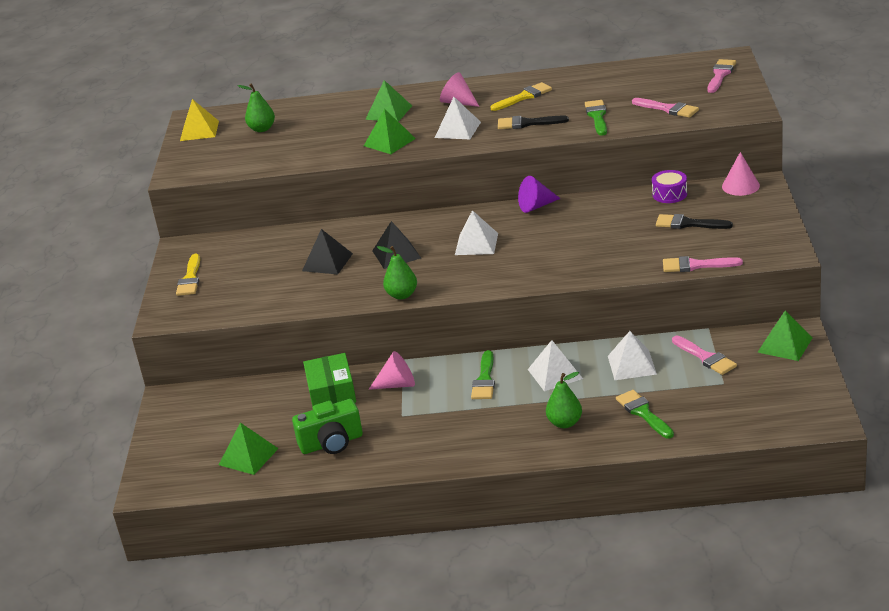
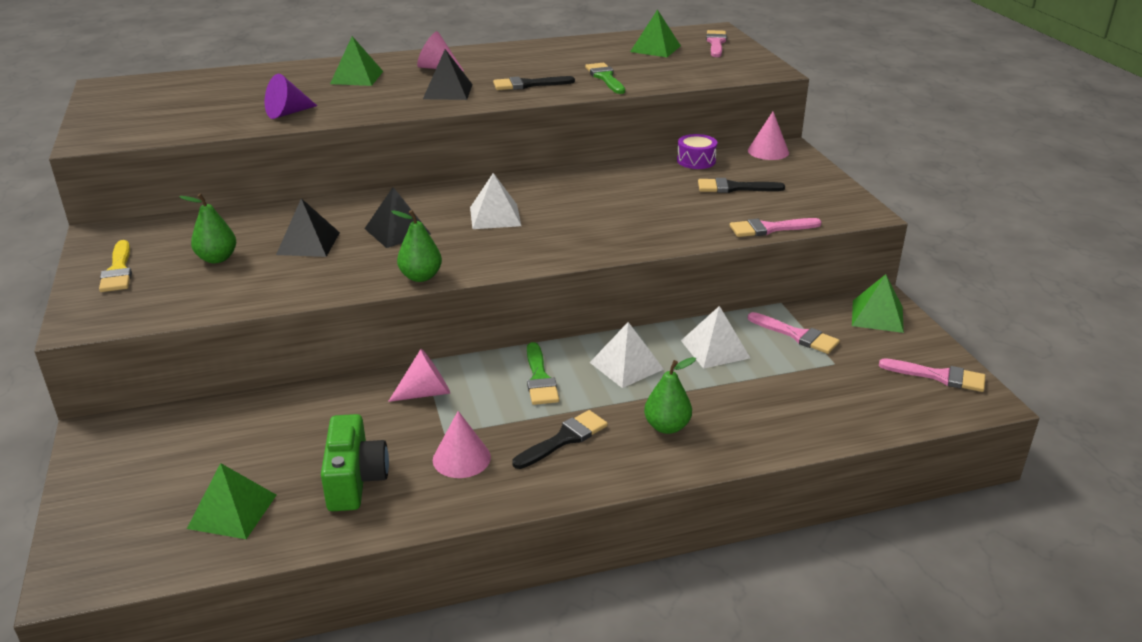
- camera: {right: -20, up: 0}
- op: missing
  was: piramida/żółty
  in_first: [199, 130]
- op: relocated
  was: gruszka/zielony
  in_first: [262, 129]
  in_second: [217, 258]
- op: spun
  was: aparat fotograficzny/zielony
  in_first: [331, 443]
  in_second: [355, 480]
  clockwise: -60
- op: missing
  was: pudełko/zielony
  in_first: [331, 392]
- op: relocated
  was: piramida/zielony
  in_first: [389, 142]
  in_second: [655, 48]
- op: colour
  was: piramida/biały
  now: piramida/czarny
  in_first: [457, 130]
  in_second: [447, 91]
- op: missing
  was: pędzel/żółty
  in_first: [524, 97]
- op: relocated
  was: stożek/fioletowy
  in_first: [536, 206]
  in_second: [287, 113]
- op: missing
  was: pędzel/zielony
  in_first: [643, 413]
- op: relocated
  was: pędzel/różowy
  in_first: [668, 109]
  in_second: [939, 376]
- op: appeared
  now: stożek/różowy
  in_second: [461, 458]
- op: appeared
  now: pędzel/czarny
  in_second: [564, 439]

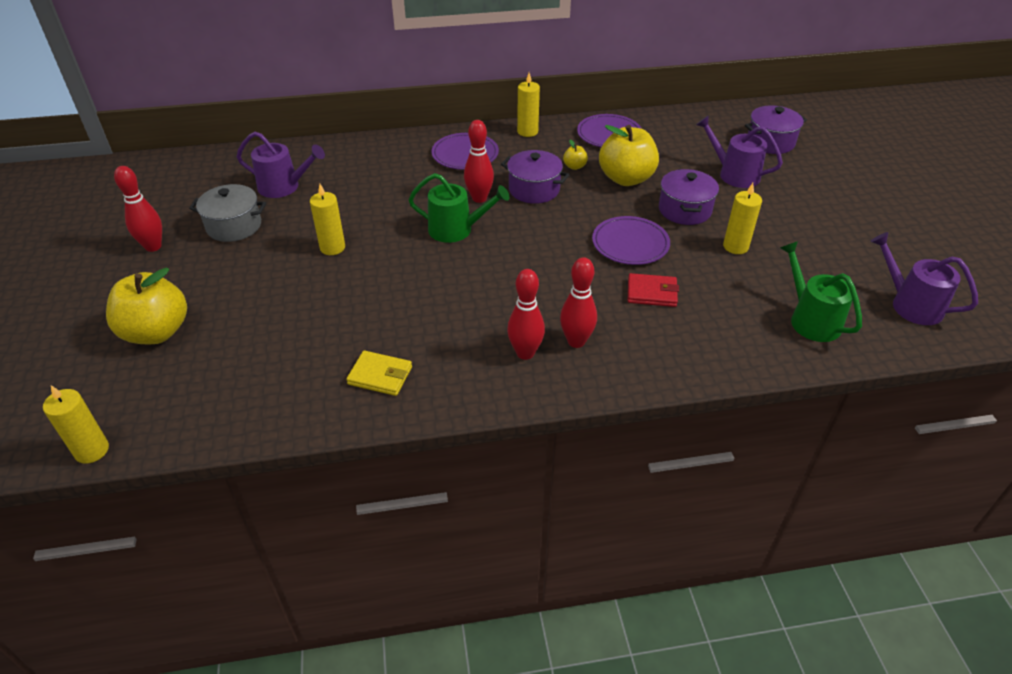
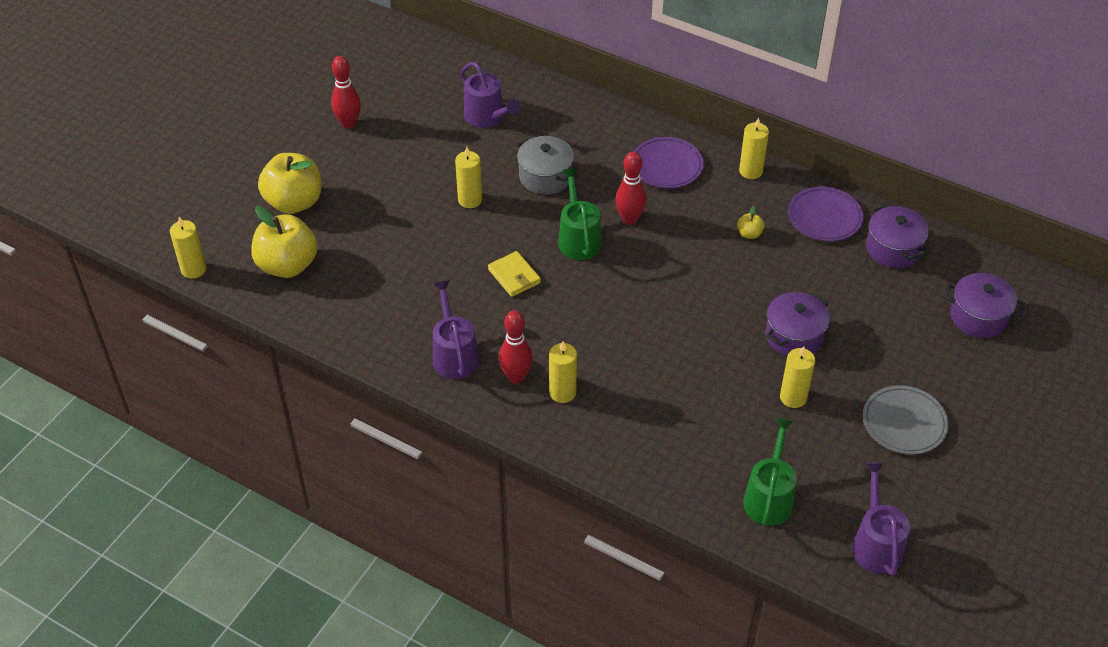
- camera: {right: 40, up: 5}
- op: relocated
  was: garnek/szary
  in_first: [234, 226]
  in_second: [545, 177]
- op: relocated
  was: portfel/żółty
  in_first: [380, 376]
  in_second: [514, 276]
- op: spun
  was: konewka/zielony
  in_first: [456, 229]
  in_second: [578, 239]
  clockwise: -150
- op: relocated
  was: garnek/fioletowy
  in_first: [534, 189]
  in_second: [893, 249]
- op: exchanged
  was: kręgiel/czerwony
  now: świeca/żółty
  in_first: [576, 341]
  in_second: [562, 392]
- op: missing
  was: talerz/fioletowy
  in_first: [630, 244]
- op: relocated
  was: jabłko/żółty
  in_first: [626, 178]
  in_second: [287, 265]
- op: missing
  was: portfel/czerwony
  in_first: [651, 293]
- op: relocated
  was: konewka/fioletowy
  in_first: [734, 174]
  in_second: [454, 355]
- op: appeared
  now: talerz/szary
  in_second: [904, 422]

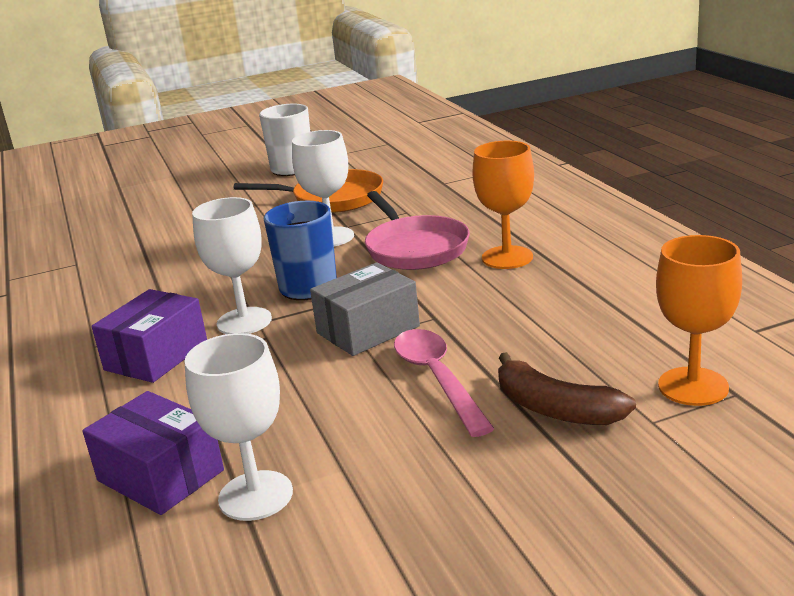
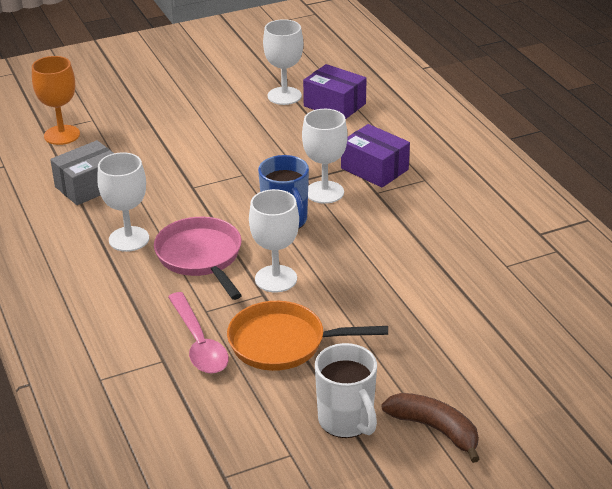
- camera: {right: 175, up: 10}
- op: spun
  was: pudełko/fioletowy
  in_first: [156, 356]
  in_second: [374, 169]
  clockwise: -75
- op: relocated
  was: pudełko/szary
  in_first: [368, 329]
  in_second: [89, 186]
- op: relocated
  was: łyżka/różowy
  in_first: [438, 379]
  in_second: [198, 343]
- op: colour
  was: kielich/pomarańczowy
  now: kielich/biały
  in_first: [507, 257]
  in_second: [129, 239]
- op: relocated
  was: banan/brązowy
  in_first: [555, 409]
  in_second: [435, 429]

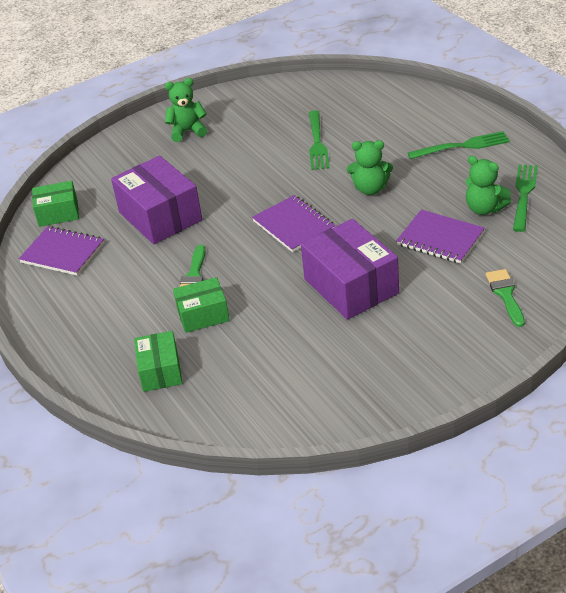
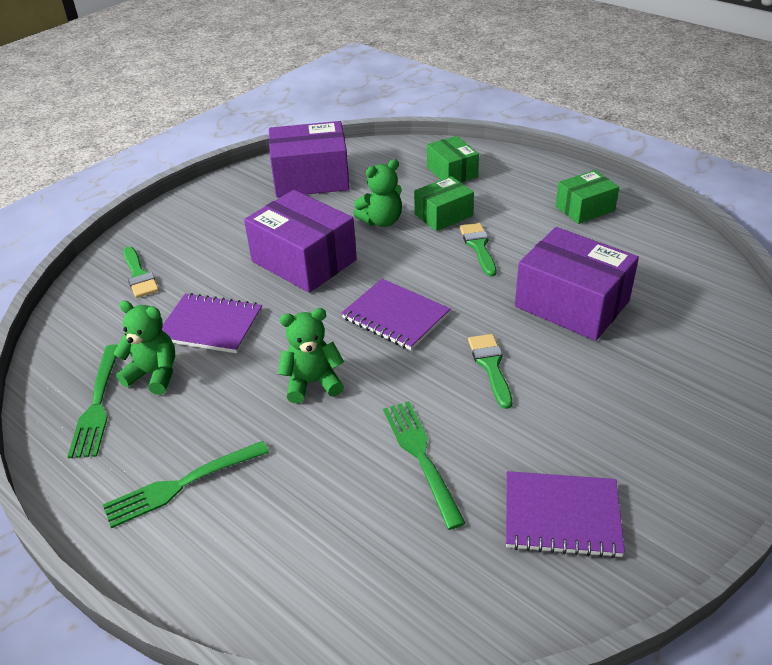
- camera: {right: 160, up: 0}
- op: relocated
  was: zeszyt/fioletowy
  in_first: [62, 253]
  in_second: [561, 516]
- op: relocated
  was: pudełko/zielony
  in_first: [58, 213]
  in_second: [585, 208]
- op: relocated
  was: miś/zielony
  in_first: [188, 131]
  in_second: [381, 221]
- op: appeared
  now: pudełko/fioletowy
  in_second: [311, 178]
- op: appeared
  now: pędzel/zielony
  in_second: [491, 366]

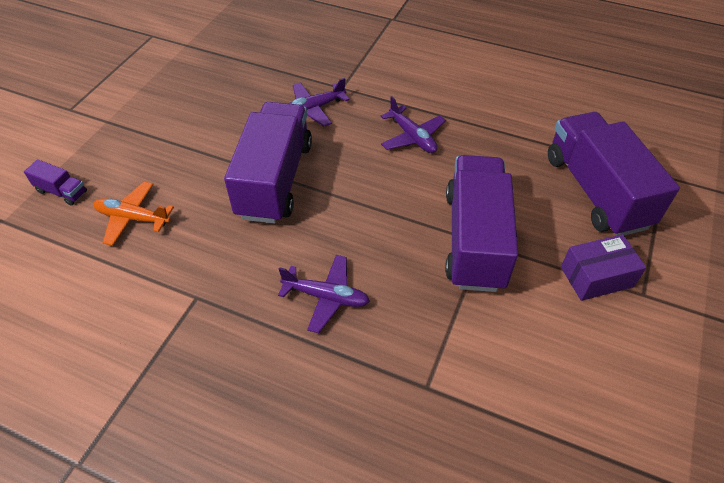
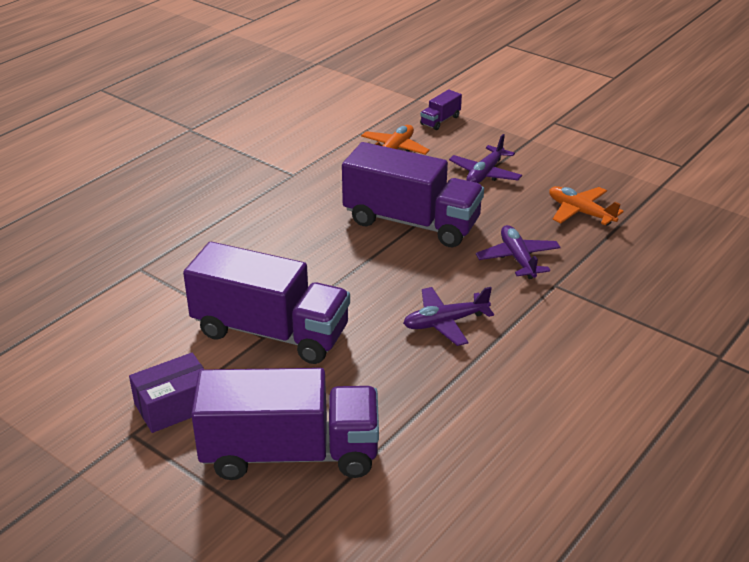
- camera: {right: 105, up: -15}
- op: relocated
  was: samolot/fioletowy
  in_first: [326, 297]
  in_second: [485, 174]
- op: spun
  was: pudełko/fioletowy
  in_first: [596, 277]
  in_second: [174, 406]
  clockwise: 60
- op: appeared
  now: samolot/pomarańczowy
  in_second: [580, 212]

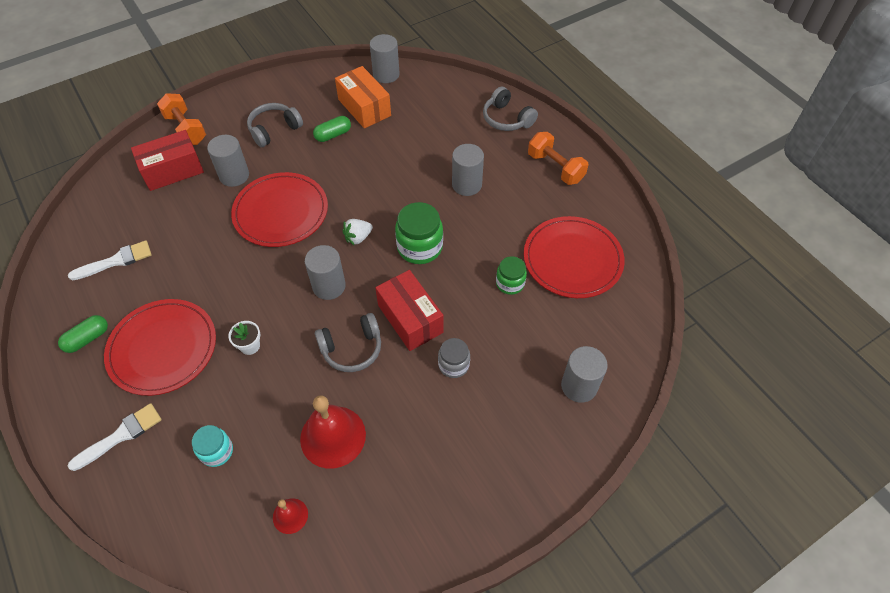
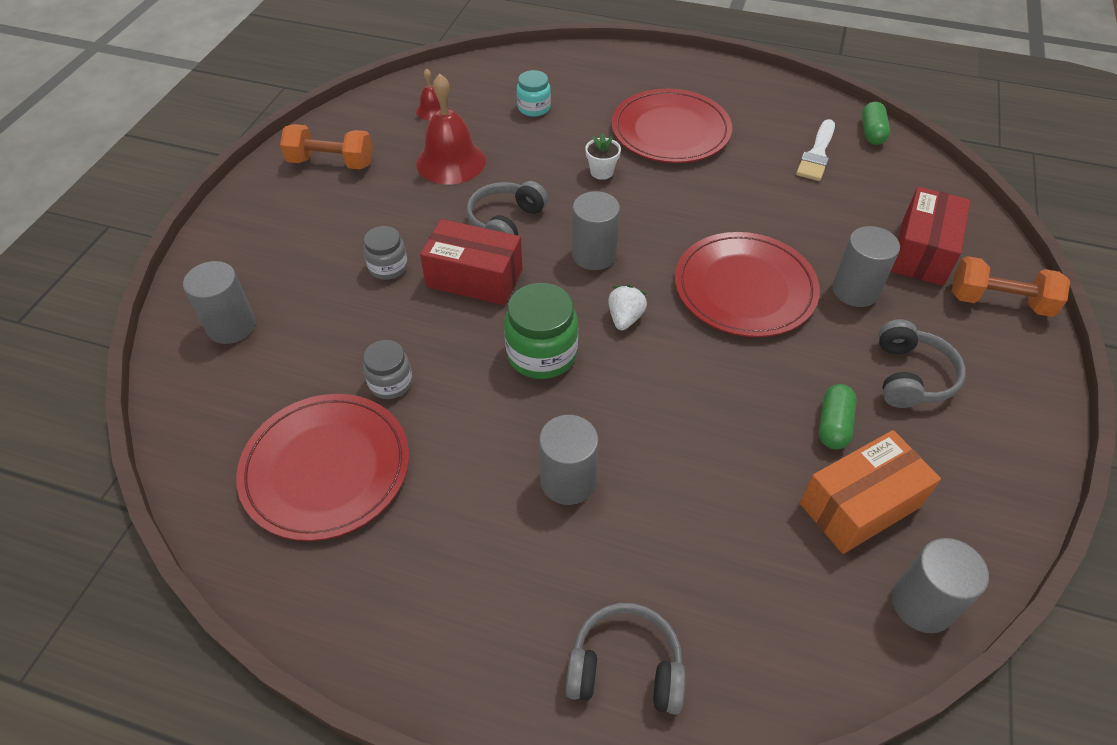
- camera: {right: 140, up: -5}
- op: relocated
  was: kapsułka/zielony
  in_first: [87, 339]
  in_second: [872, 132]
- op: missing
  was: pędzel/biały
  in_first: [121, 435]
- op: spun
  was: pudełko/pomarańczowy
  in_first: [364, 107]
  in_second: [859, 505]
  clockwise: -45
- op: colour
  was: słoik/zielony
  now: słoik/szary
  in_first: [510, 283]
  in_second: [390, 383]
- op: relocated
  was: hantel/pomarańczowy
  in_first: [555, 168]
  in_second: [331, 163]

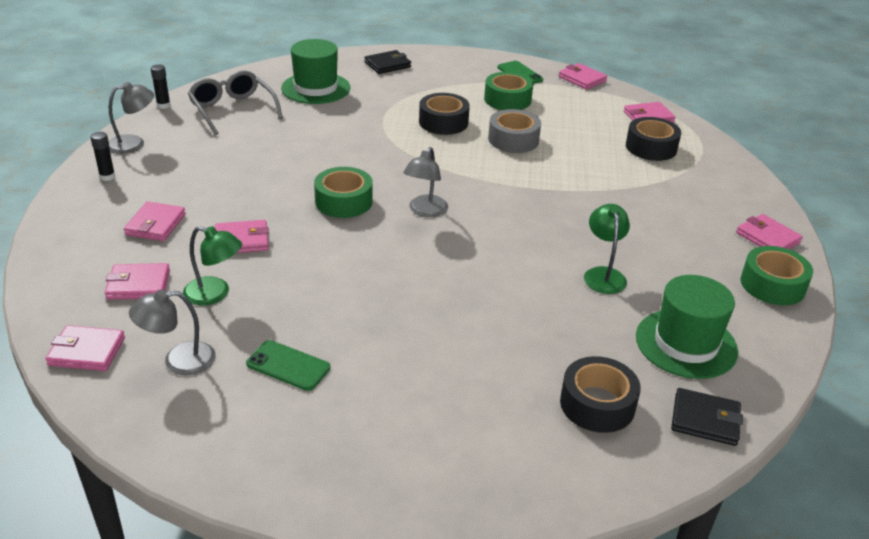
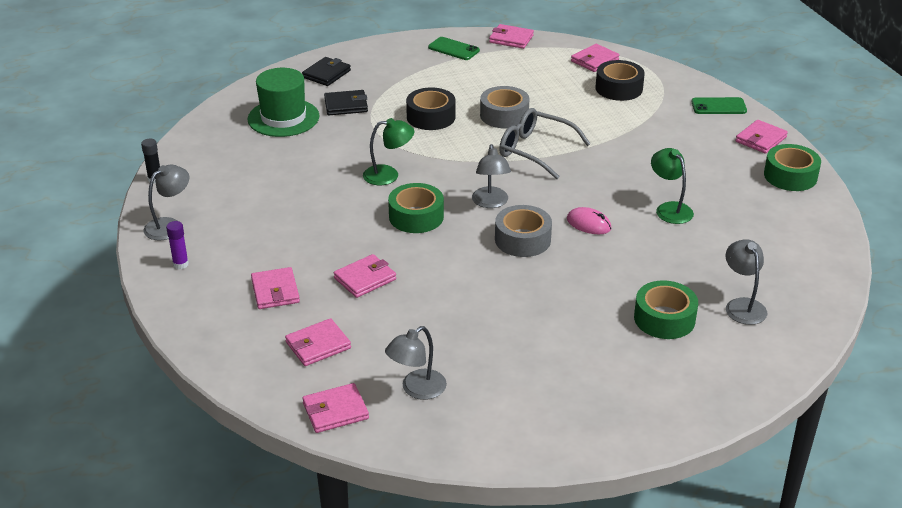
- camera: {right: -25, up: 0}
- op: colour
  was: klej w sztyfcie/czarny
  now: klej w sztyfcie/fioletowy
  in_first: [107, 177]
  in_second: [180, 264]
- op: relocated
  was: lampka/zielony
  in_first: [215, 294]
  in_second: [388, 175]
- op: relocated
  was: okulary/szary
  in_first: [232, 110]
  in_second: [535, 150]
- op: relocated
  was: telefon/zielony
  in_first: [288, 366]
  in_second: [718, 106]
- op: relocated
  was: taśma klejąca/zielony
  in_first: [507, 100]
  in_second: [664, 319]
- op: exchanged
  was: taśma klejąca/czarny
  now: lampka/szary
  in_first: [597, 404]
  in_second: [742, 305]
- op: missing
  was: kapelusz/zielony
  in_first: [686, 344]
- op: relocated
  was: portfel/czarny
  in_first: [705, 420]
  in_second: [346, 105]
- op: spun
  was: portfel/różowy
  in_first: [767, 238]
  in_second: [760, 139]
  clockwise: -75
- op: appeared
  now: taśma klejąca/szary
  in_second: [522, 239]
- op: appeared
  now: myszka/różowy
  in_second: [588, 224]

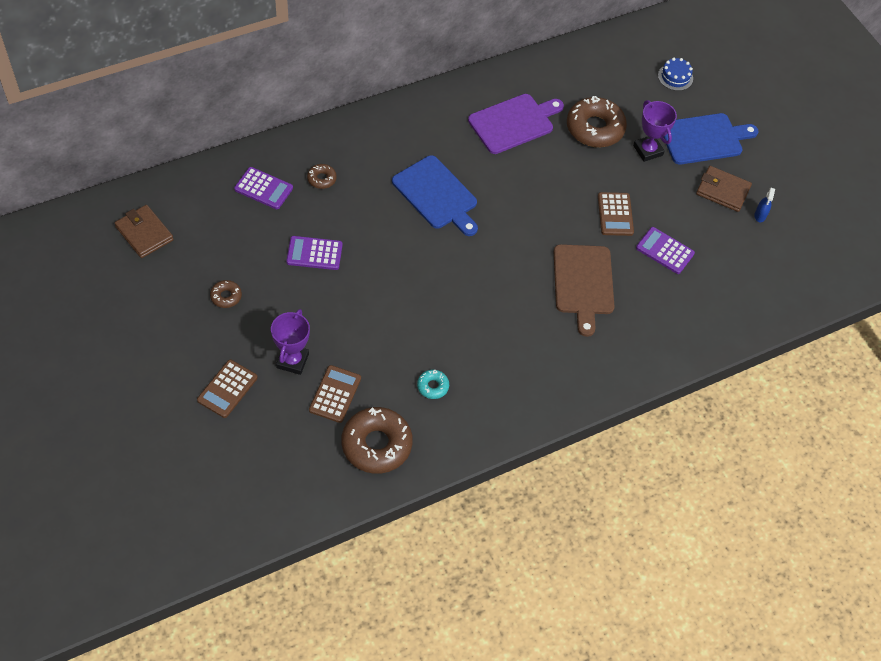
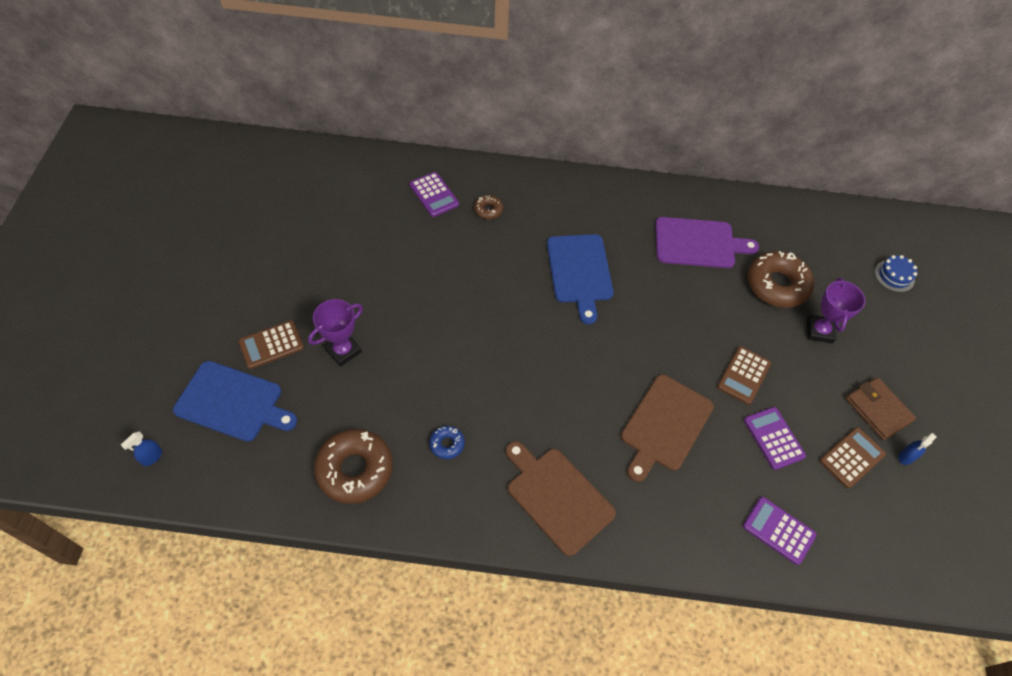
- camera: {right: 35, up: 0}
- op: missing
  was: portfel/brązowy
  in_first: [144, 233]
- op: missing
  was: donut/brązowy
  in_first: [226, 296]
- op: relocated
  was: kalkulator/fioletowy
  in_first: [314, 253]
  in_second: [778, 530]
- op: relocated
  was: kalkulator/brązowy
  in_first: [335, 394]
  in_second: [852, 458]
- op: colour
  was: donut/turkusowy
  now: donut/niebieski
  in_first: [433, 386]
  in_second: [447, 444]
- op: relocated
  was: deska do krojenia/niebieski
  in_first: [704, 138]
  in_second: [233, 402]
- op: appeared
  now: spryskiwacz/niebieski
  in_second: [152, 457]
- op: appeared
  now: deska do krojenia/brązowy
  in_second: [557, 497]

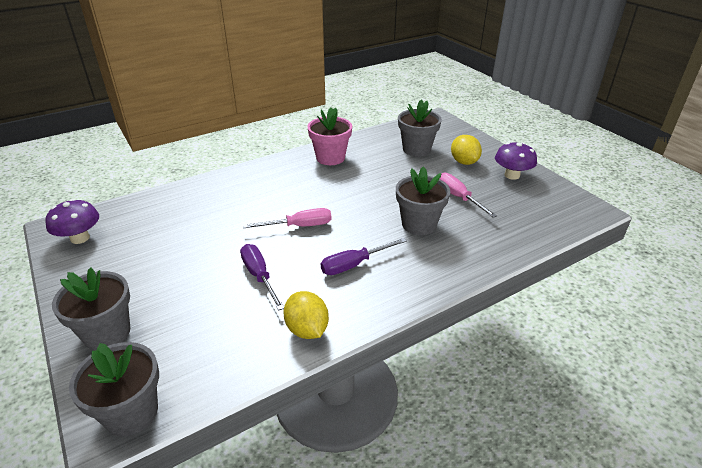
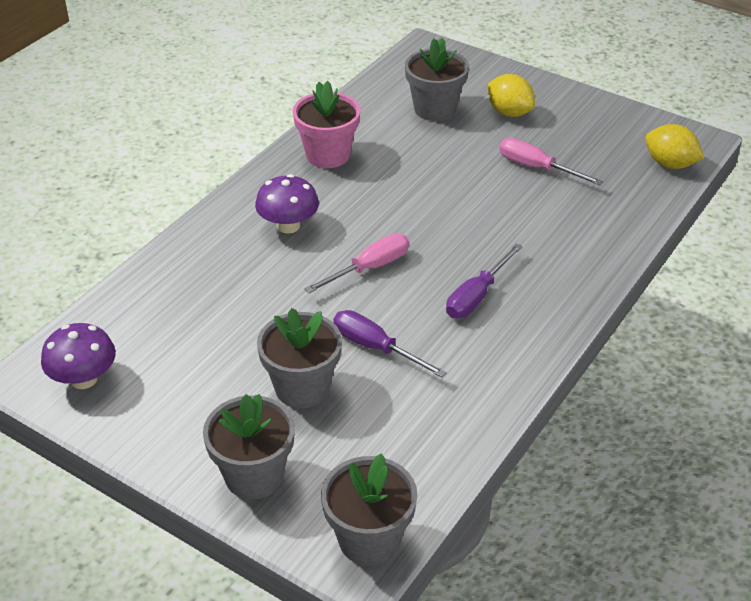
- camera: {right: -25, up: 5}
- op: relocated
  was: cytryna/żółty
  in_first: [307, 329]
  in_second: [670, 164]
- op: relocated
  was: doniczka/szary
  in_first: [419, 224]
  in_second: [302, 388]
- op: relocated
  was: grzyb/fioletowy
  in_first: [512, 175]
  in_second: [288, 225]

